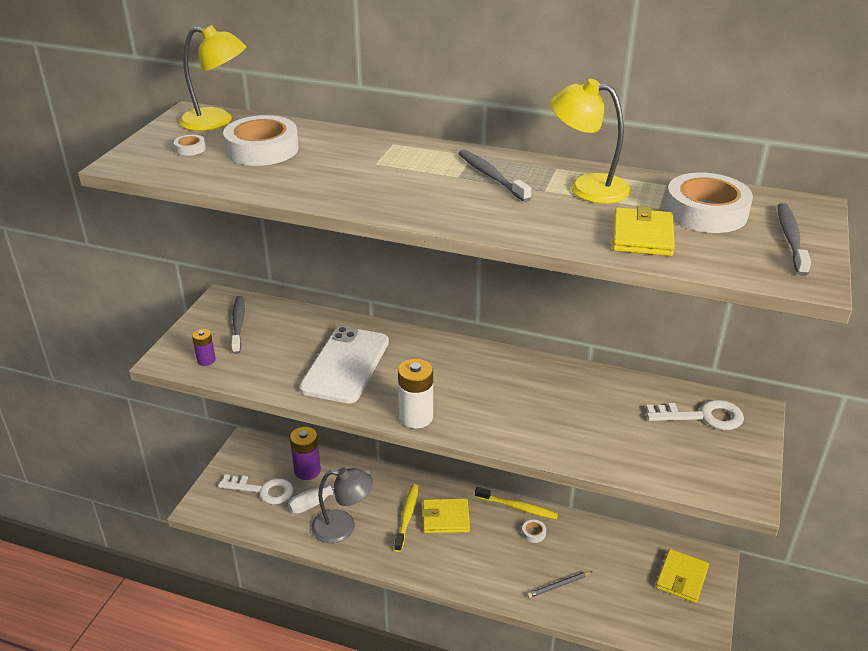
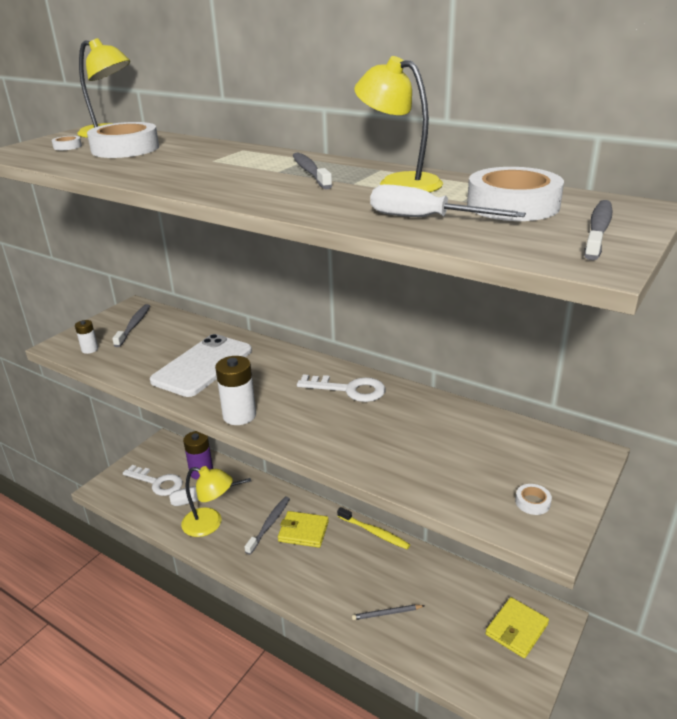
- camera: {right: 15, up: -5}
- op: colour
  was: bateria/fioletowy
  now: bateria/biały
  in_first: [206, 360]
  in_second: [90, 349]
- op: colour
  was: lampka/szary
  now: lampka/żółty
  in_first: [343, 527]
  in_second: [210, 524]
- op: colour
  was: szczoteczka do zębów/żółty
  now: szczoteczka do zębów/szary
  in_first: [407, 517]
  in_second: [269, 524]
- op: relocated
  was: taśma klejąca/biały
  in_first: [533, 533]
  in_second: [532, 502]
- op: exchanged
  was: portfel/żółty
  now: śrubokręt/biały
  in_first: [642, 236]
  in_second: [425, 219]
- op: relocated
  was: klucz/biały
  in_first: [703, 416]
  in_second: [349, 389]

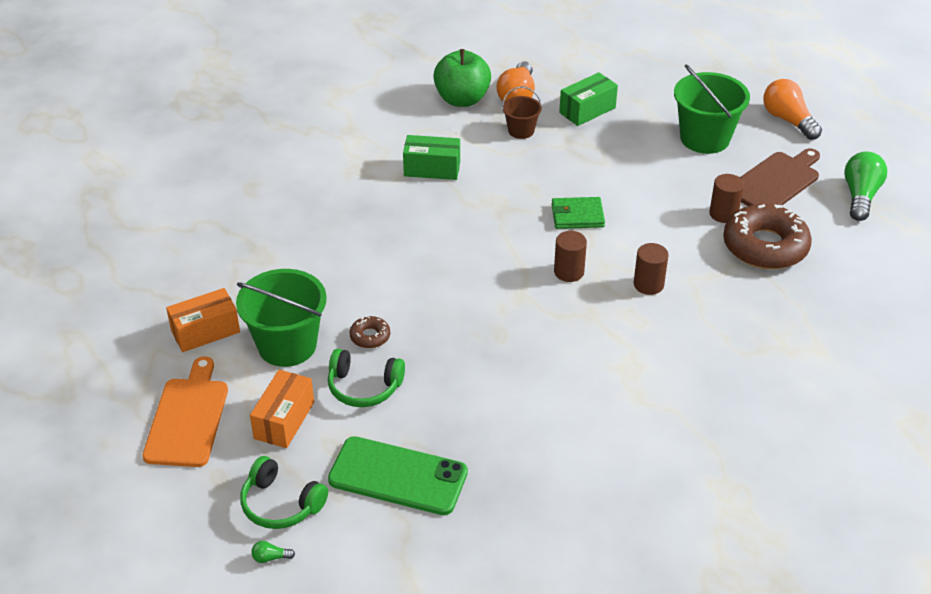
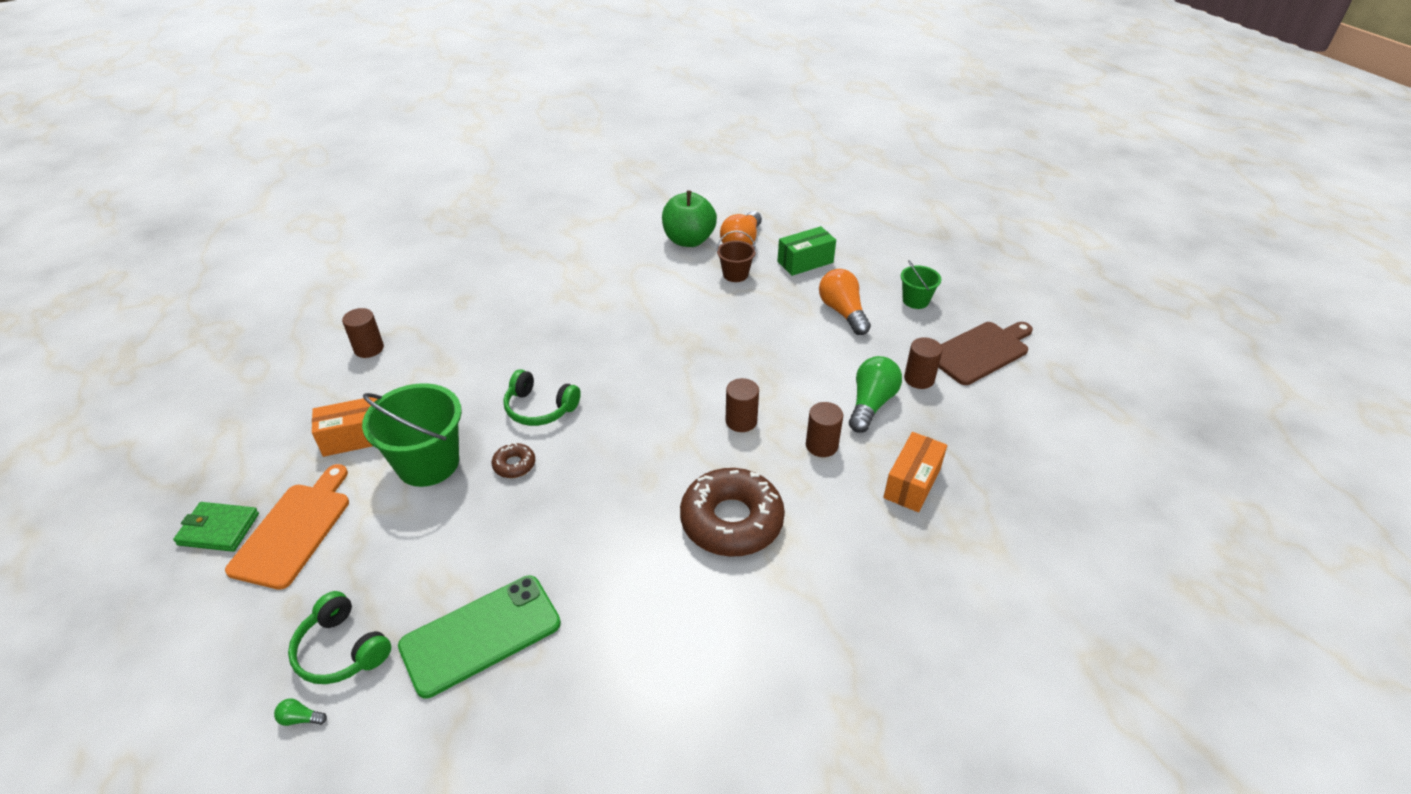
- camera: {right: 10, up: 0}
- op: relocated
  was: pudełko/pomarańczowy
  in_first: [284, 420]
  in_second: [912, 483]
- op: relocated
  was: słuchawki/zielony
  in_first: [364, 387]
  in_second: [539, 408]
- op: spun
  was: telefon/zielony
  in_first: [398, 476]
  in_second: [481, 635]
  clockwise: -60
- op: missing
  was: pudełko/zielony
  in_first: [432, 169]
- op: relocated
  was: portfel/zielony
  in_first: [577, 216]
  in_second: [219, 529]
- op: size
  was: wiadro/zielony
  in_first: [705, 138]
  in_second: [915, 300]
  ratio: 0.53
- op: relocated
  was: donut/brązowy
  in_first: [765, 246]
  in_second: [731, 521]
- op: relocated
  was: żarówka/pomarańczowy
  in_first: [788, 120]
  in_second: [843, 312]
- op: relocated
  was: żarówka/zielony
  in_first: [860, 196]
  in_second: [871, 404]
- op: appeared
  now: walec/brązowy
  in_second: [369, 348]

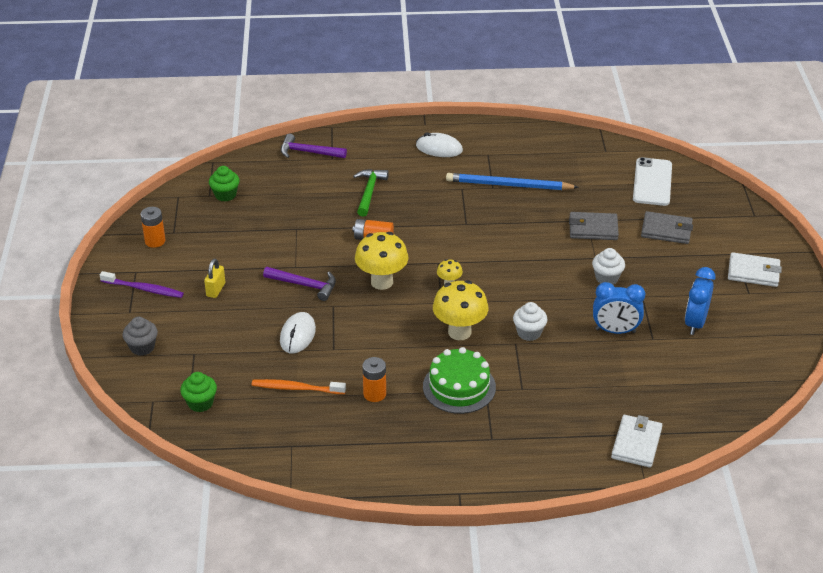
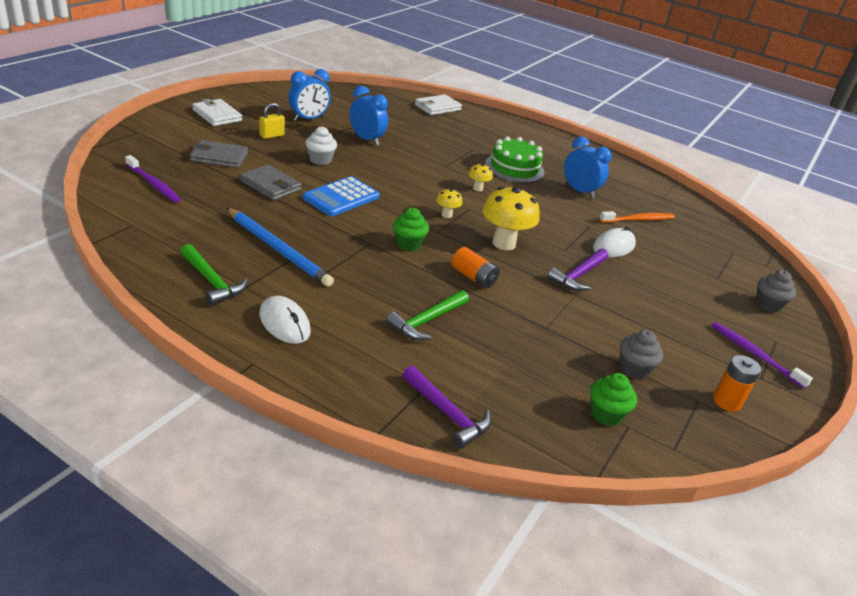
- camera: {right: -150, up: -5}
- op: relocated
  was: muffinka/zielony
  in_first: [200, 403]
  in_second: [408, 244]
- op: relocated
  was: kłódka/żółty
  in_first: [216, 290]
  in_second: [272, 135]
- op: spun
  was: szczoteczka do zębów/pomarańczowy
  in_first: [296, 388]
  in_second: [638, 219]
  clockwise: -60
- op: spun
  was: młotek/fioletowy
  in_first: [305, 285]
  in_second: [578, 275]
  clockwise: -105
- op: exchanged
  was: bateria/pomarańczowy
  now: budzik/niebieski
  in_first: [374, 394]
  in_second: [579, 191]
- op: size
  was: grzyb/żółty
  in_first: [459, 332]
  in_second: [478, 188]
  ratio: 0.49
- op: missing
  was: muffinka/biały
  in_first: [529, 333]
- op: exchanged
  was: telefon/biały
  now: szczoteczka do zębów/fioletowy
  in_first: [652, 182]
  in_second: [154, 184]
- op: spun
  was: portfel/szary
  in_first: [666, 230]
  in_second: [219, 157]
  clockwise: -45
- op: appeared
  now: młotek/zielony
  in_second: [212, 281]
- op: appeared
  now: kalkulator/niebieski
  in_second: [341, 197]
- op: appeared
  now: muffinka/szary
  in_second: [634, 369]

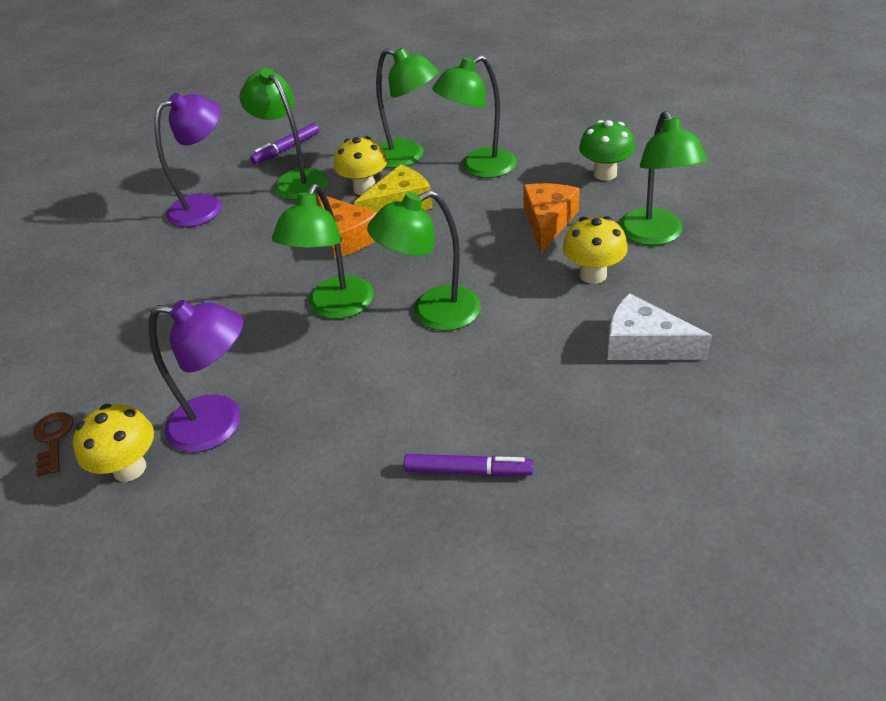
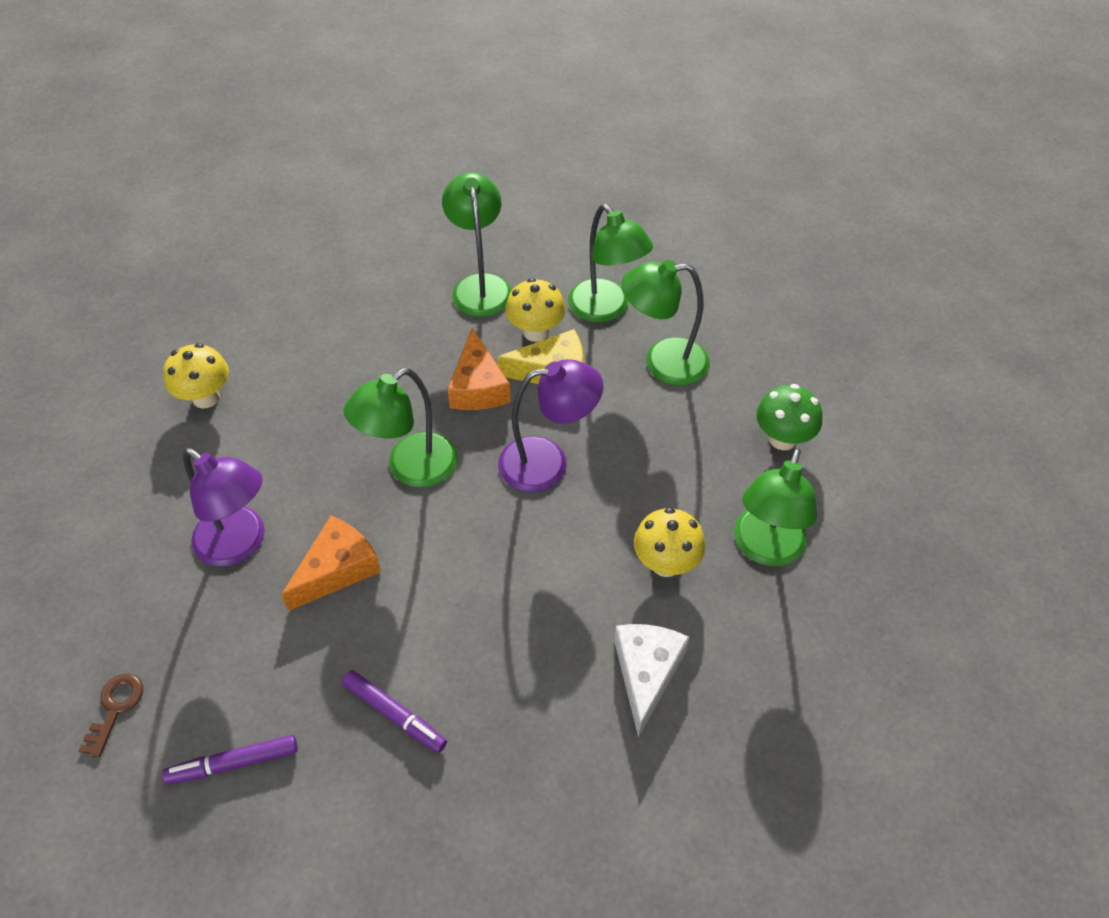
- camera: {right: 25, up: 10}
- op: relocated
  was: klucz/brązowy
  in_first: [53, 439]
  in_second: [115, 708]
- op: relocated
  was: grzyb/żółty
  in_first: [130, 468]
  in_second: [206, 397]
- op: relocated
  was: lampka/fioletowy
  in_first: [206, 206]
  in_second: [548, 462]
- op: relocated
  was: flamaster/fioletowy
  in_first: [287, 149]
  in_second: [234, 763]
- op: missing
  was: lampka/zielony
  in_first: [433, 313]
- op: relocated
  was: ser/pomarańczowy
  in_first: [548, 222]
  in_second: [337, 569]
- op: spun
  was: ser/biały
  in_first: [644, 344]
  in_second: [646, 673]
  clockwise: 45

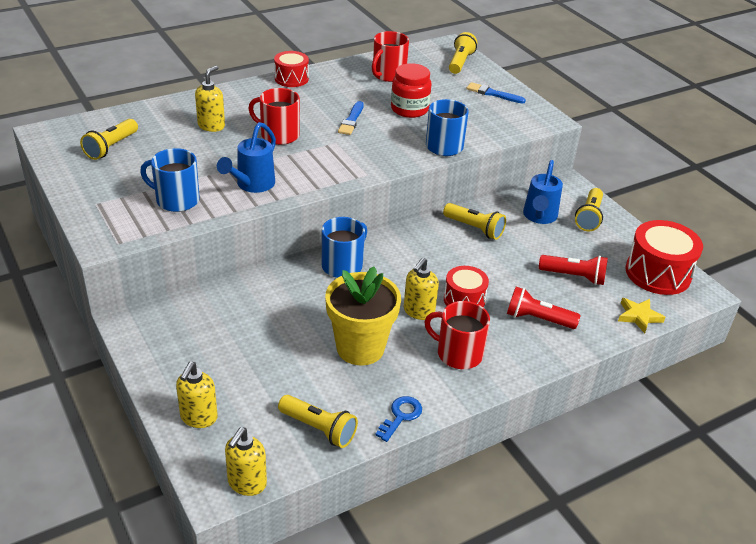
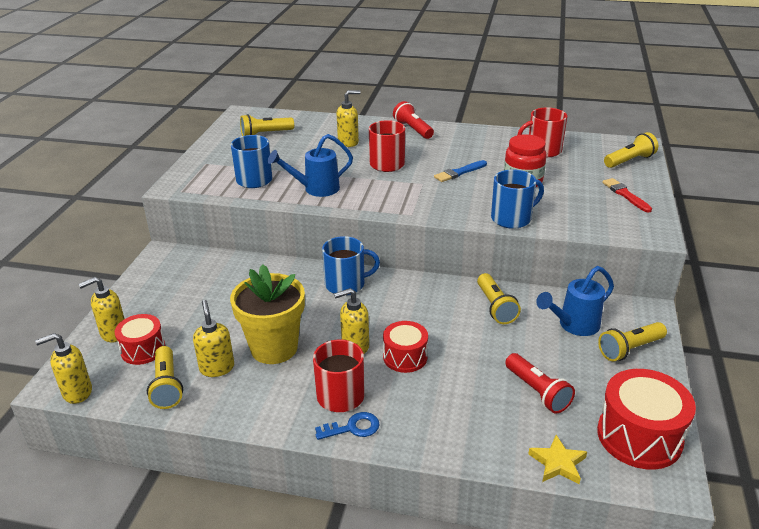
- camera: {right: 45, up: -5}
- op: relocated
  was: bęben/czerwony
  in_first: [291, 79]
  in_second: [143, 349]
- op: relocated
  was: klucz/niebieski
  in_first: [401, 416]
  in_second: [353, 428]
- op: colour
  was: pędzel/niebieski
  now: pędzel/czerwony
  in_first: [493, 94]
  in_second: [625, 195]
- op: relocated
  was: latarka/czerwony
  in_first: [537, 319]
  in_second: [413, 129]
- op: appeared
  now: dozownik mydła/żółty
  in_second: [217, 368]

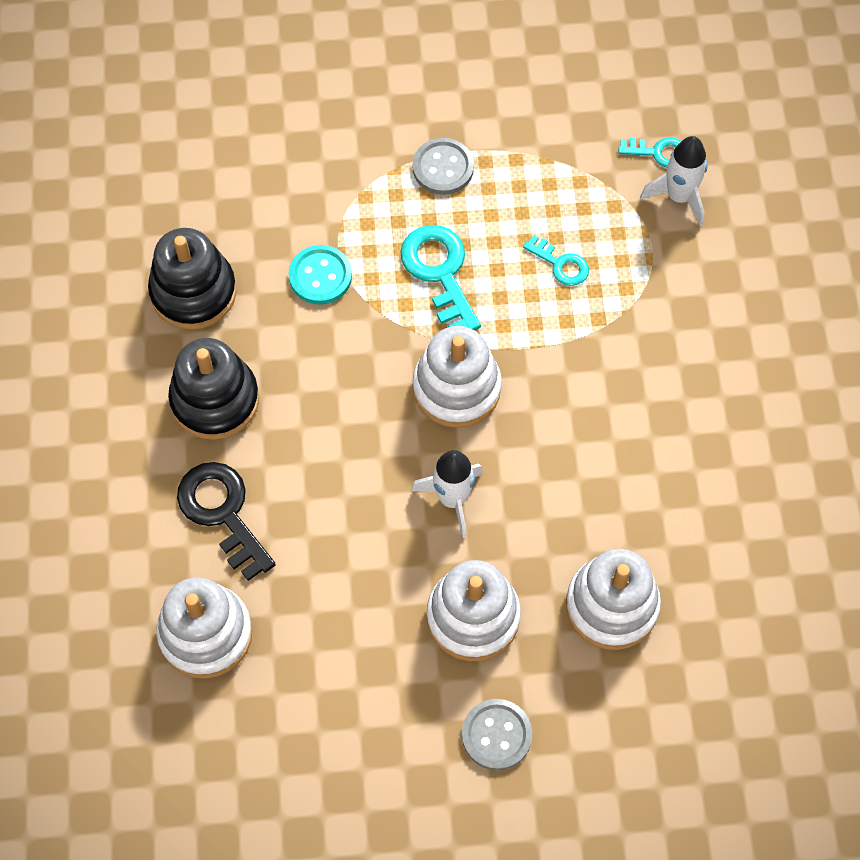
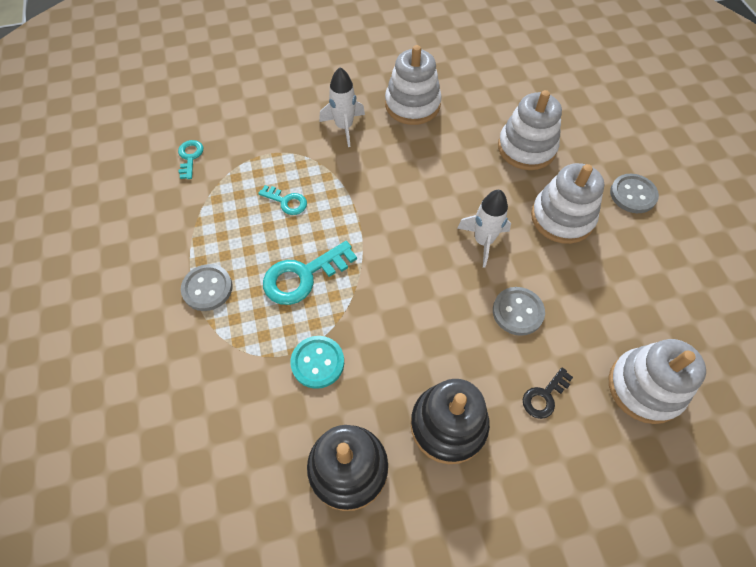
- camera: {right: -100, up: -5}
- op: size
  was: klucz/czarny
  in_first: [222, 512]
  in_second: [544, 396]
  ratio: 0.57
- op: relocated
  was: zabawka nakładanka/biały
  in_first: [456, 388]
  in_second: [412, 105]
- op: spun
  was: klucz/turkusowy
  in_first: [561, 264]
  in_second: [287, 202]
  clockwise: 90
- op: relocated
  was: rakieta/biały
  in_first: [679, 196]
  in_second: [344, 127]
- op: appeared
  now: guzik/szary
  in_second: [517, 312]

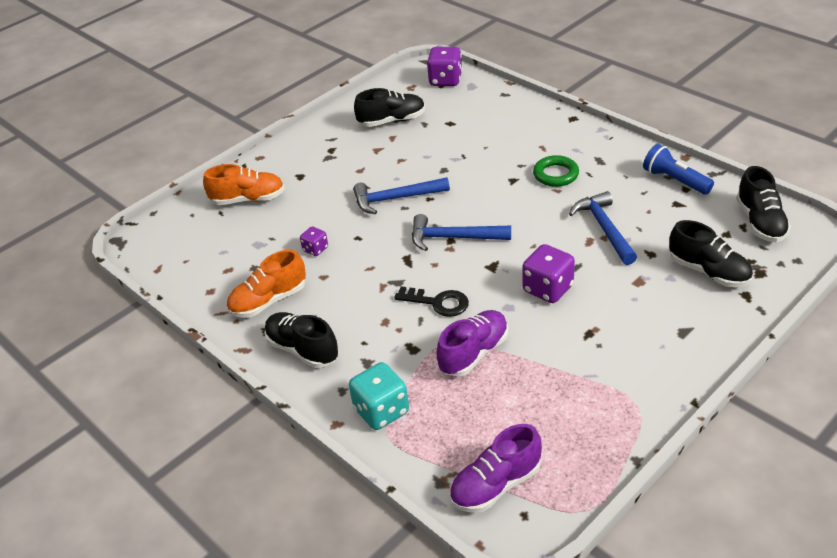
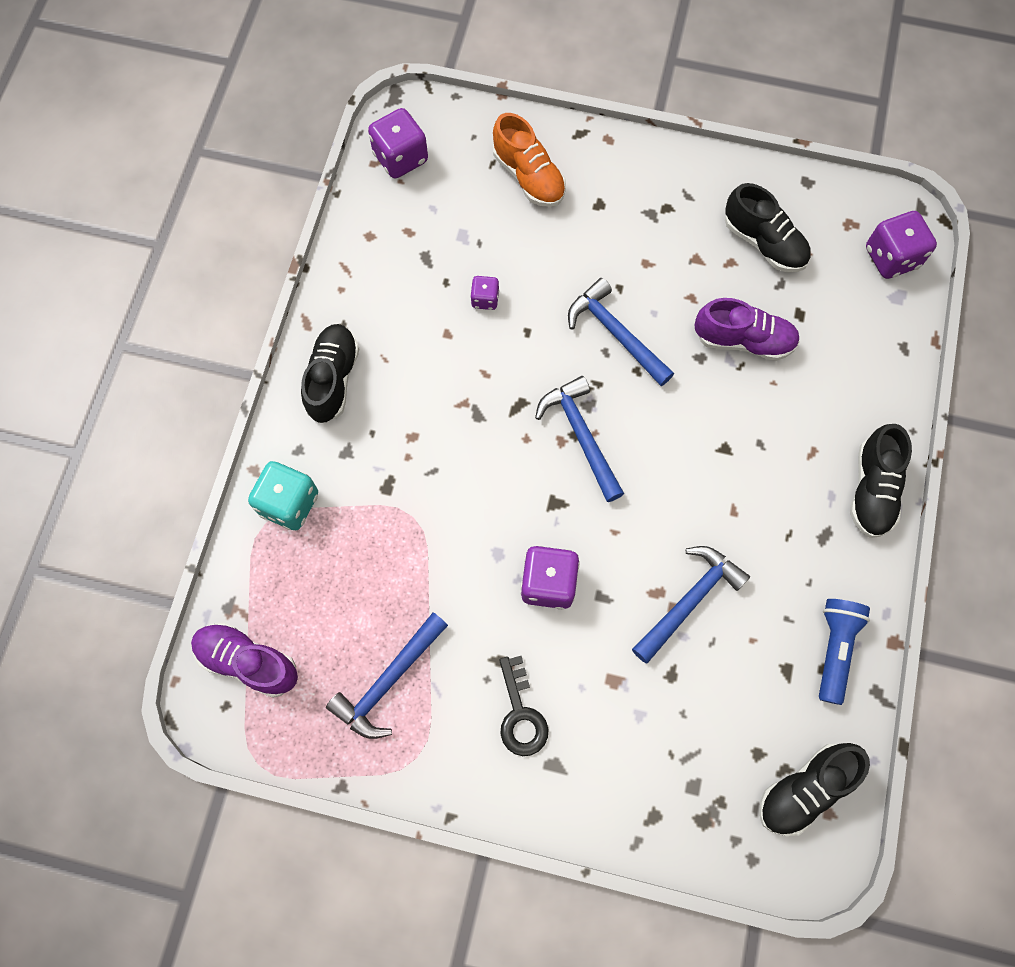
- camera: {right: 55, up: 30}
- op: missing
  was: but/pomarańczowy
  in_first: [268, 301]
- op: relocated
  was: klucz/czarny
  in_first: [438, 303]
  in_second: [521, 714]
- op: relocated
  was: but/fioletowy
  in_first: [474, 353]
  in_second: [743, 340]
- op: missing
  was: pierścień/zielony
  in_first: [555, 174]
- op: relocated
  was: but/czarny
  in_first: [709, 272]
  in_second: [872, 490]
- op: appeared
  now: młotek/niebieski
  in_second: [388, 681]
- op: appeared
  now: kostka do gry/fioletowy
  in_second: [400, 158]

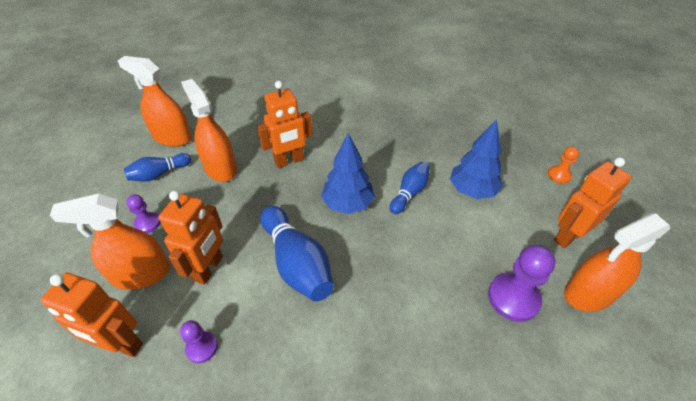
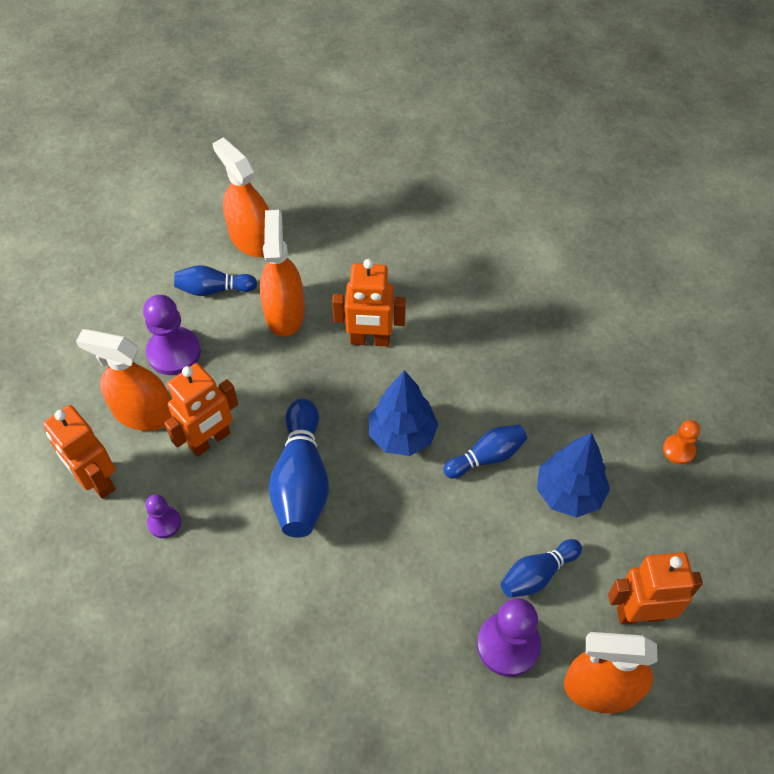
- camera: {right: 30, up: 10}
- op: size
  was: pionek/fioletowy
  in_first: [147, 223]
  in_second: [174, 352]
  ratio: 1.78
- op: relocated
  was: pionek/pomarańczowy
  in_first: [559, 175]
  in_second: [678, 450]
- op: appeared
  now: kręgiel/niebieski
  in_second: [537, 574]

